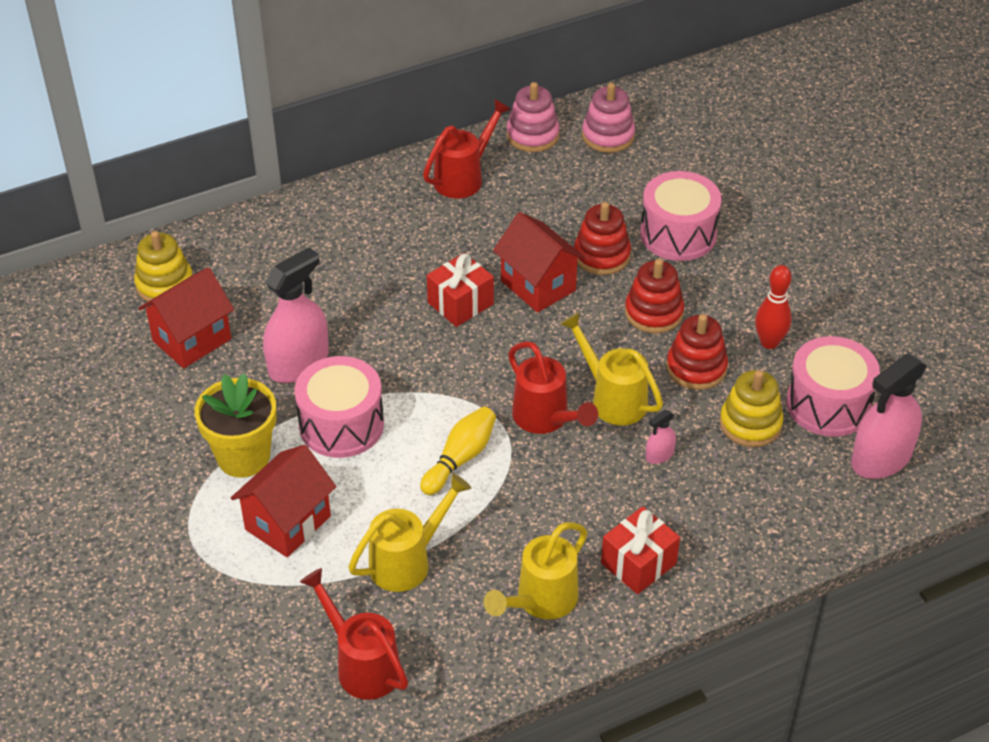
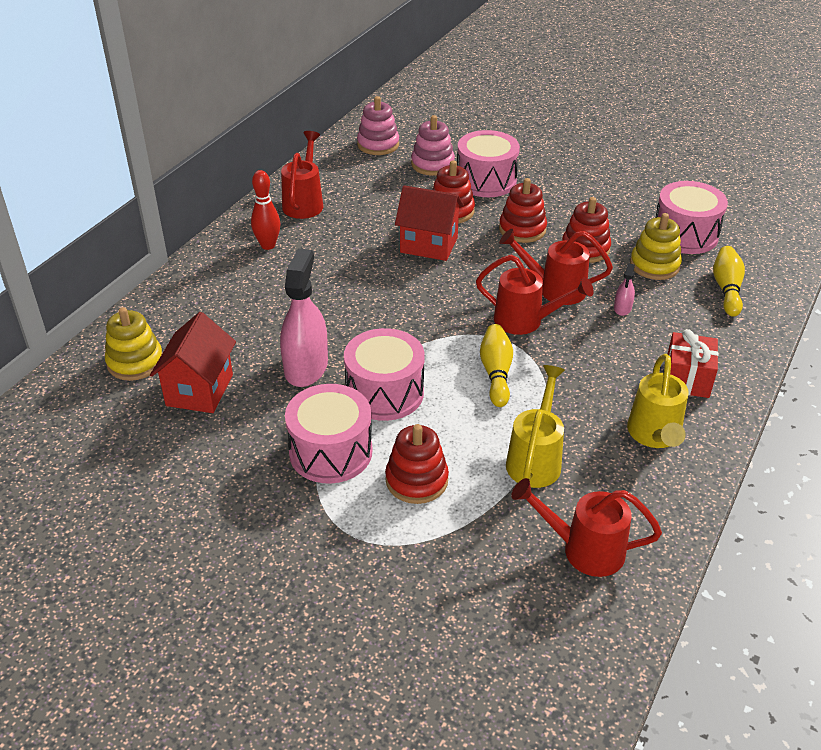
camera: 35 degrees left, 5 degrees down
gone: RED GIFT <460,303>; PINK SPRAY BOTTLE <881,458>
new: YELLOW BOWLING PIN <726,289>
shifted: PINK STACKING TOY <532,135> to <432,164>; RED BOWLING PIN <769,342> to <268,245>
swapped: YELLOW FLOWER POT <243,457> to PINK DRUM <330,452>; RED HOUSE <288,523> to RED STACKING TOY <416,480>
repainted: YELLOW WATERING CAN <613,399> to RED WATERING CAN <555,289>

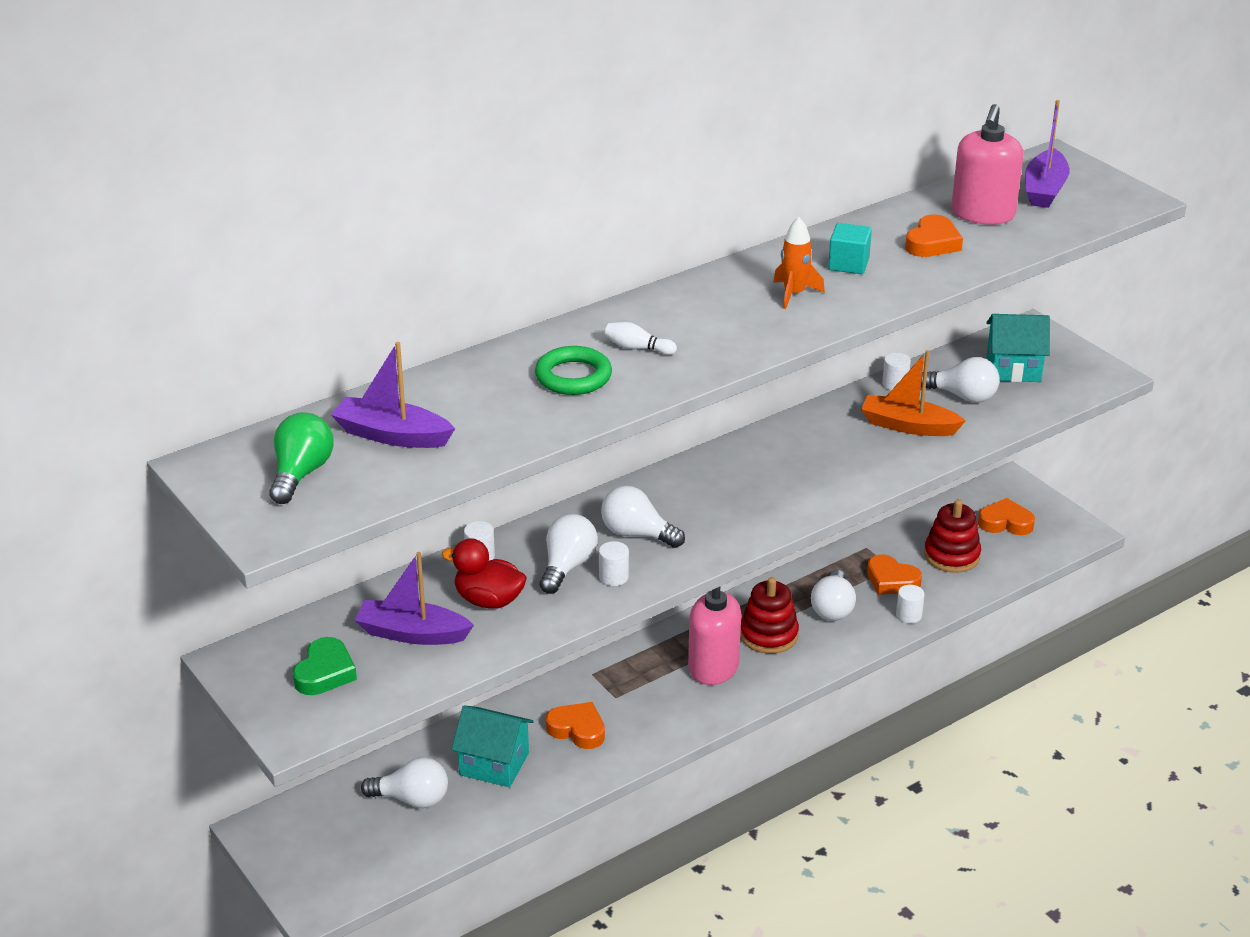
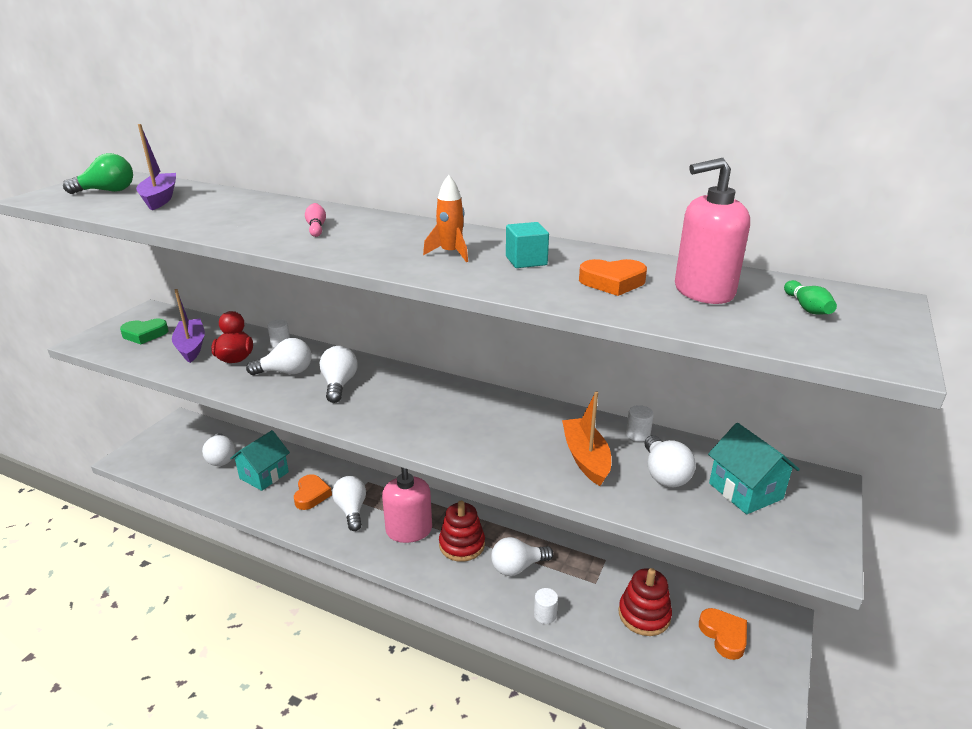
camera: 60 degrees right, 5 degrees down
gone: GREEN RING <573,376>; WHITE CYLINDER <613,577>; ORANGE HEART <891,580>
new: WHITE LIGHT BULB <351,510>
swapped: PURPLE BOAT <1044,189> to GREEN BOWLING PIN <807,308>
repainted: WHITE BOWLING PIN <637,348> to PINK BOWLING PIN <316,227>
rotated: TURQUOISE HOUSE <494,764> = <264,475> 45 degrees clockwise

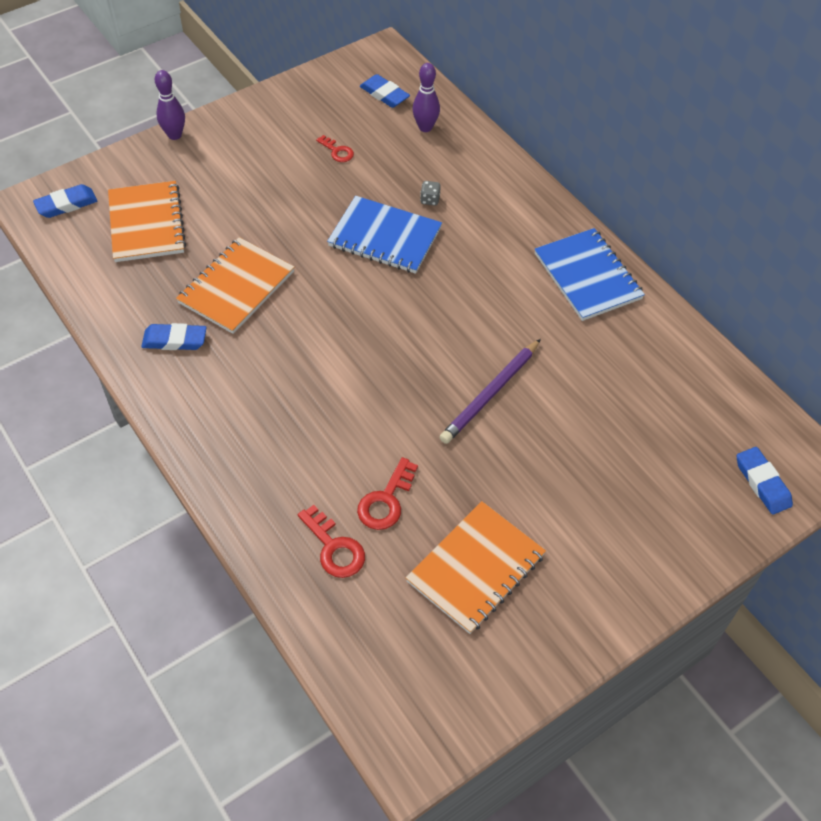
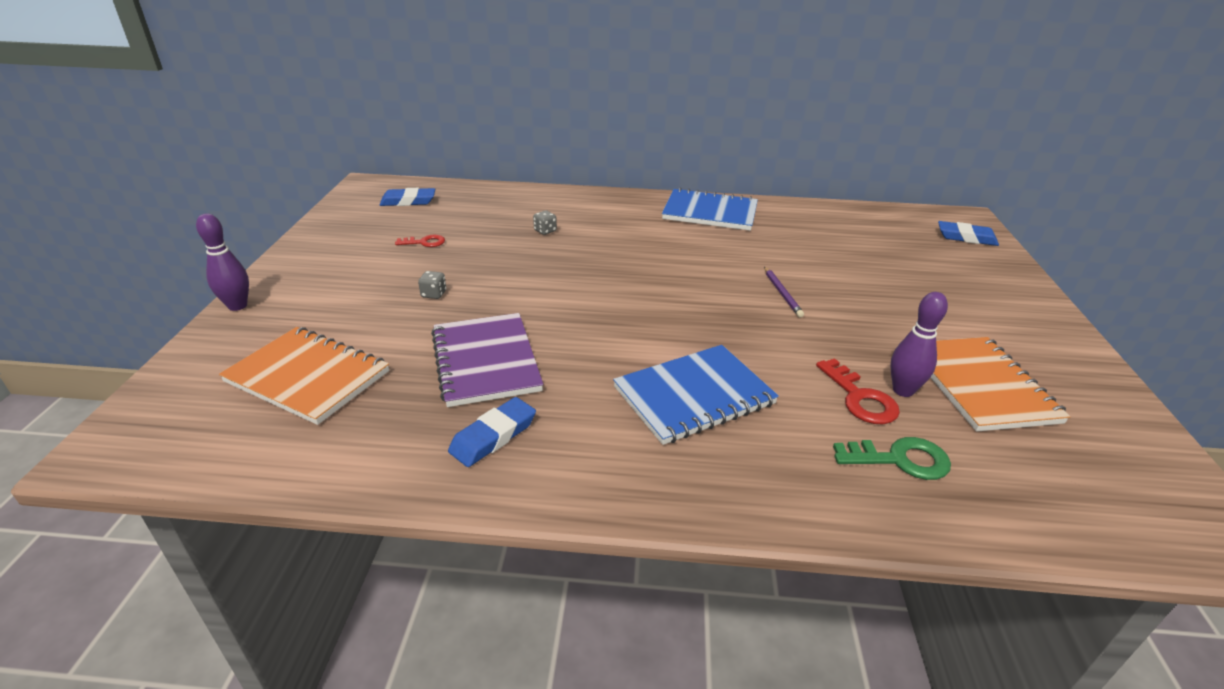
camera: 50 degrees left, 20 degrees down
gone: BLUE ERASER <66,204>
new: GREY DICE <434,294>
shifted: PURPLE BOWLING PIN <425,127> to <903,390>; BLUE NOTEBOOK <385,237> to <694,396>
repainted: ORANGE NOTEBOOK <236,287> to PURPLE NOTEBOOK <486,361>; RED KEY <334,547> to GREEN KEY <899,459>
scaled: PURPLE PENCIL <490,393> = <782,293> x0.58

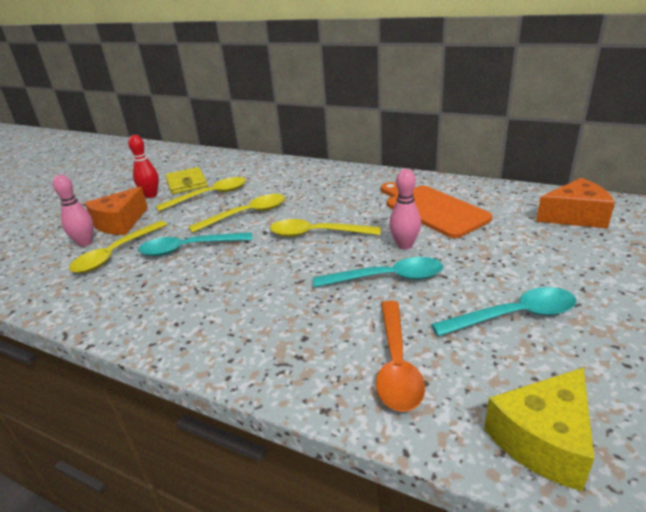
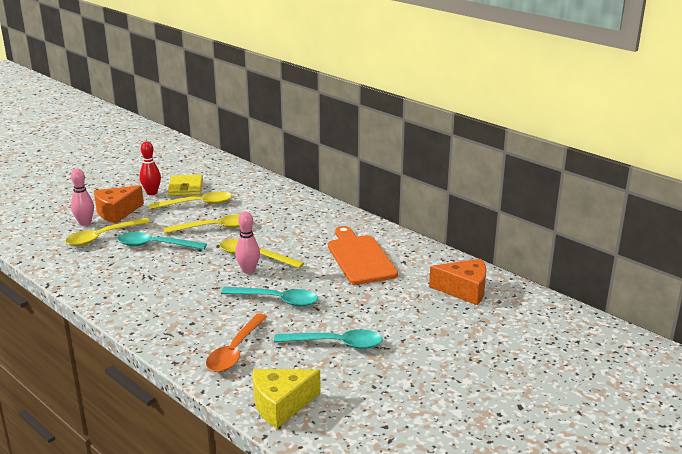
camera: 15 degrees right, 5 degrees down
shifted: PINK BOWLING PIN <404,245> to <248,270>

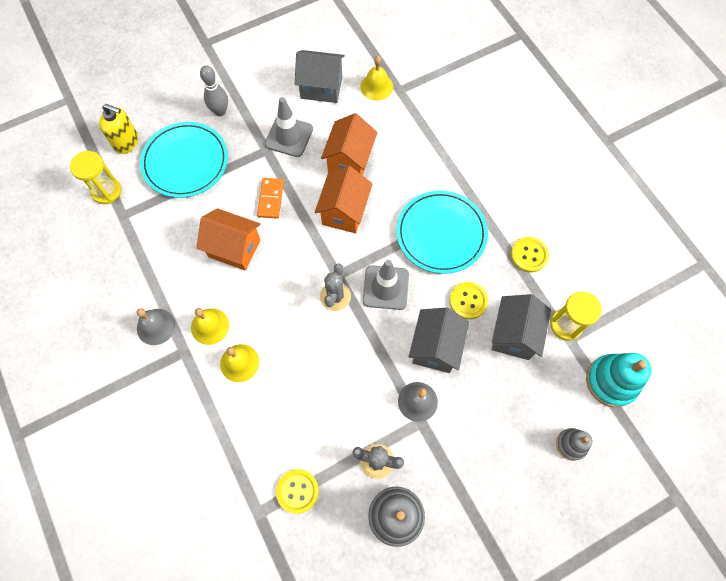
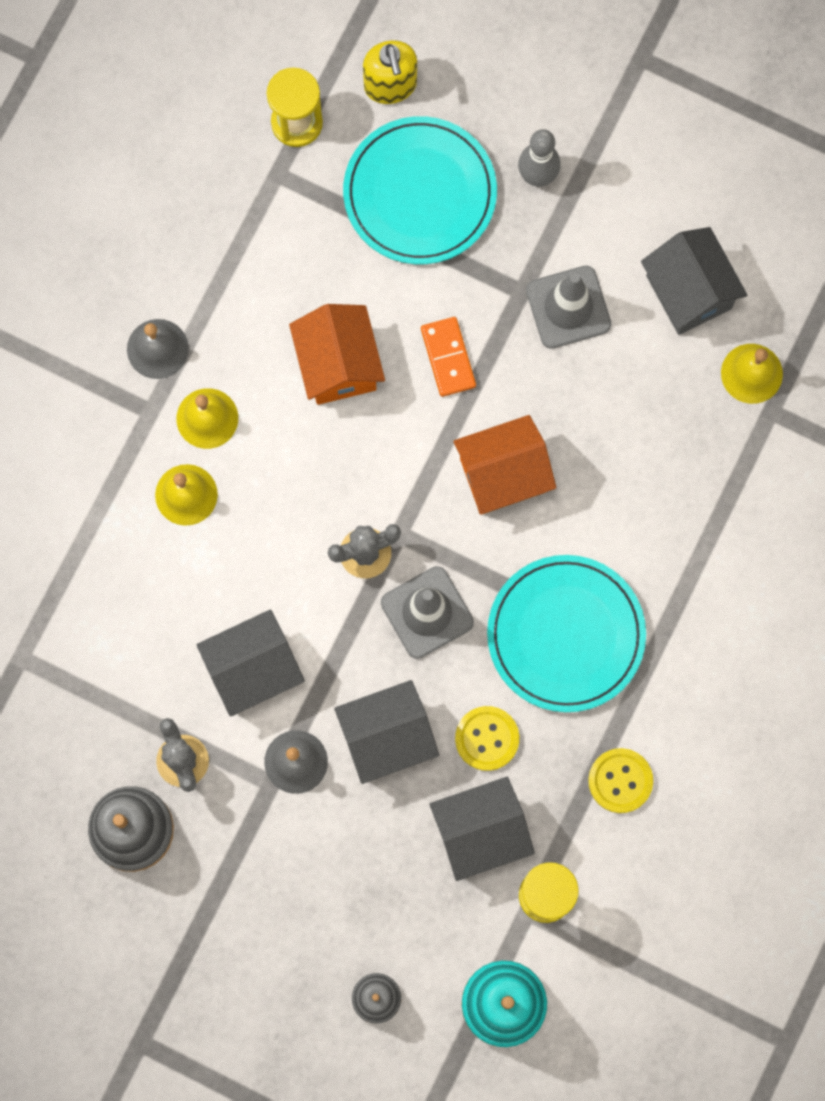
camera: 55 degrees right, 10 degrees up
gone: ORANGE HOUSE <350,160>; YELLOW BUTTON <297,491>
new: GREY HOUSE <253,670>
rotated: ORANGE DOMINO <271,199> = <448,357> 75 degrees counterclockwise

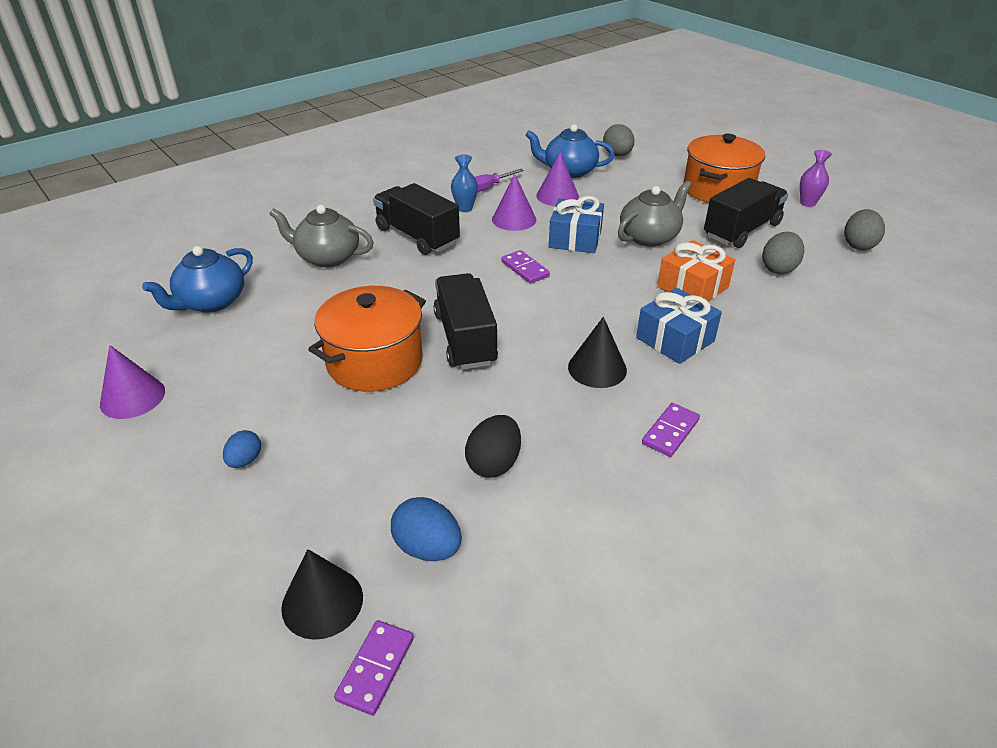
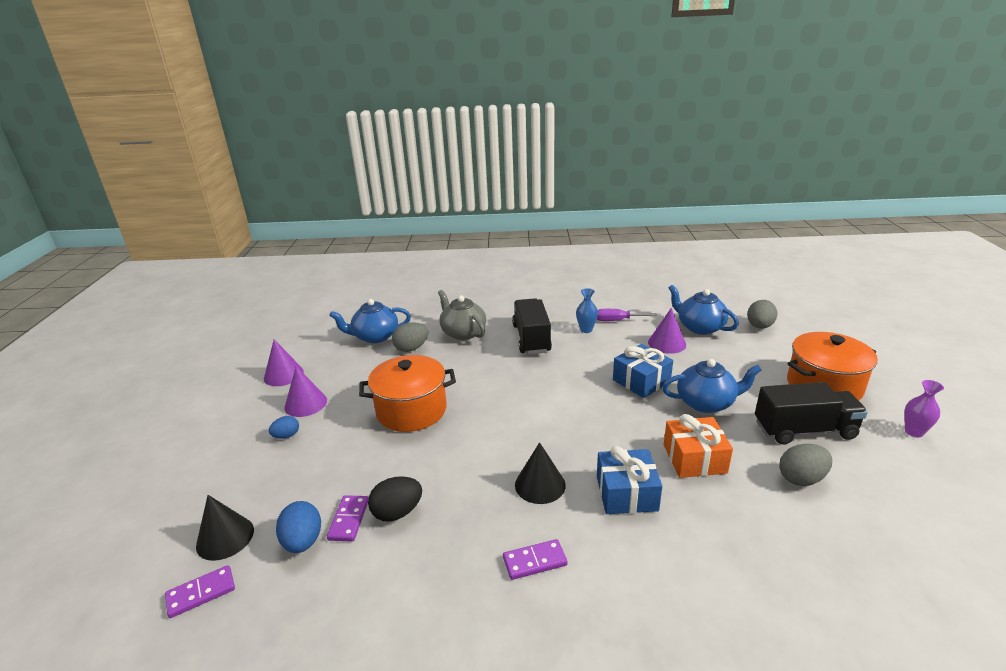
camera: 40 degrees right, 10 degrees down
gone: BLACK TRUCK <465,339>
shifted: PURPLE CONE <514,219> to <305,404>; GREY EGG <858,245> to <411,348>; PURPLE DOMINO <525,269> to <348,520>
repainted: GREY TEAPOT <649,237> to BLUE TEAPOT <706,403>

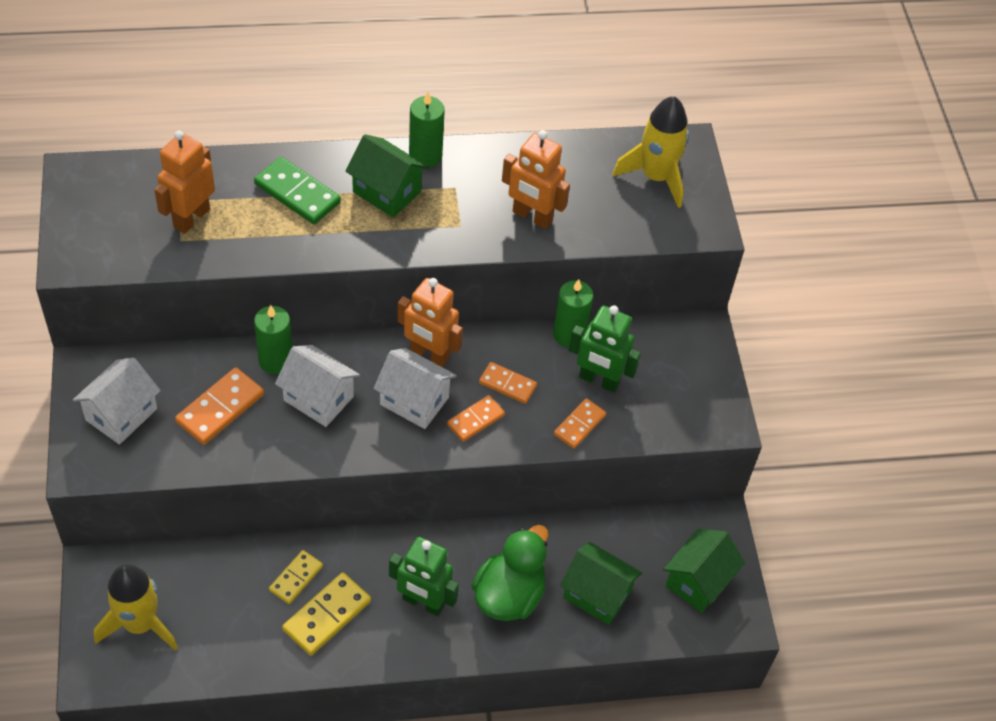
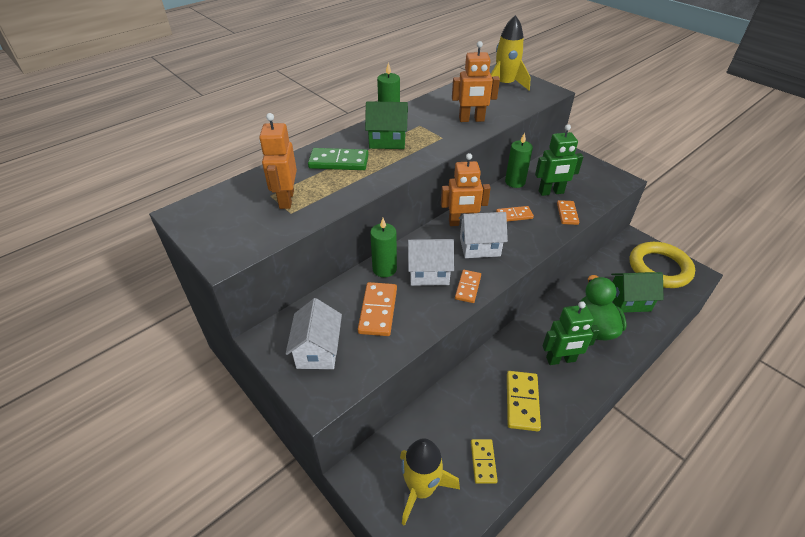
camera: 30 degrees left, 10 degrees down
shifted: ORANGE DOMINO <476,420> to <468,287>; YELLOW DOMINO <296,578> to <483,462>
swapped: GREEN HOUSE <698,581> to YELLOW RING <659,268>

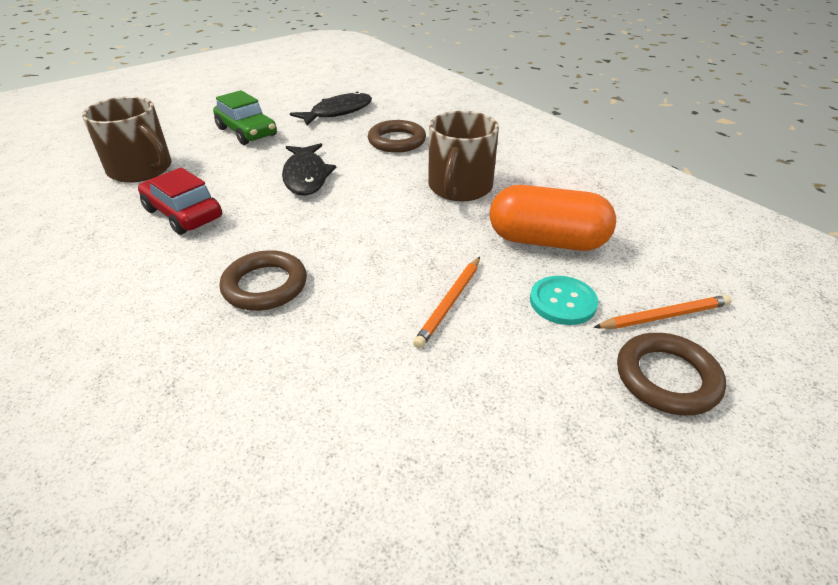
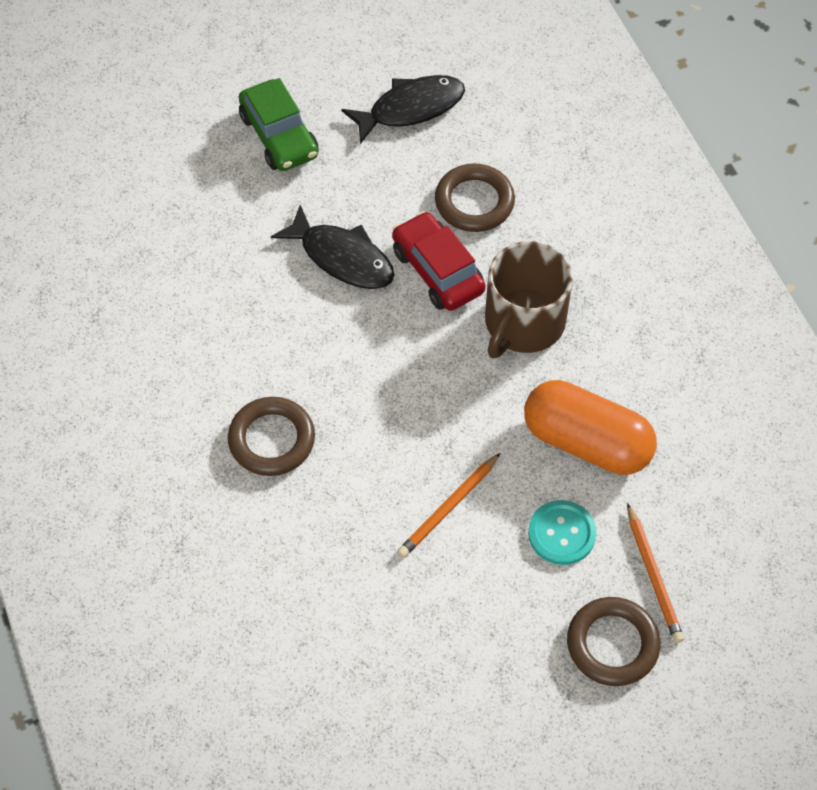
camera: 15 degrees right, 20 degrees up
gone: BROWN MUG <142,169>
shifted: RED CAR <183,214> to <437,271>
rotated: BLACK FISH <306,176> = <342,257> 60 degrees counterclockwise; ORANGE PENCIL <664,316> = <653,576> 75 degrees clockwise

